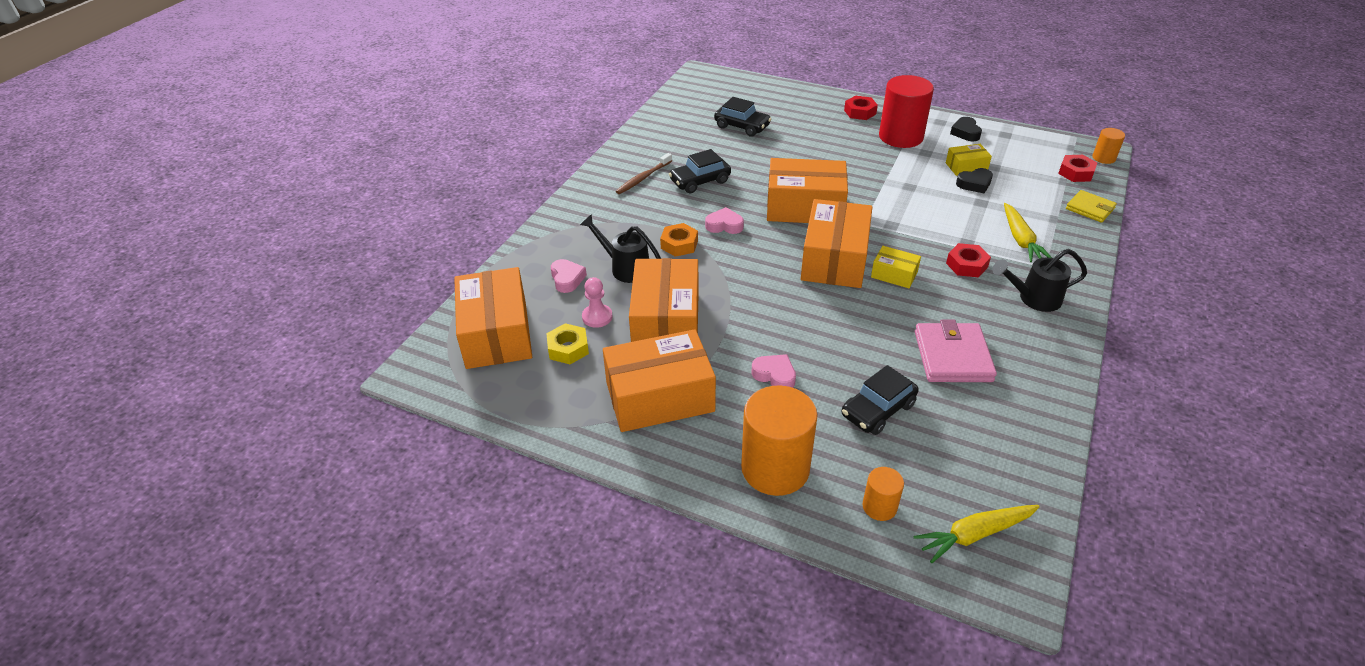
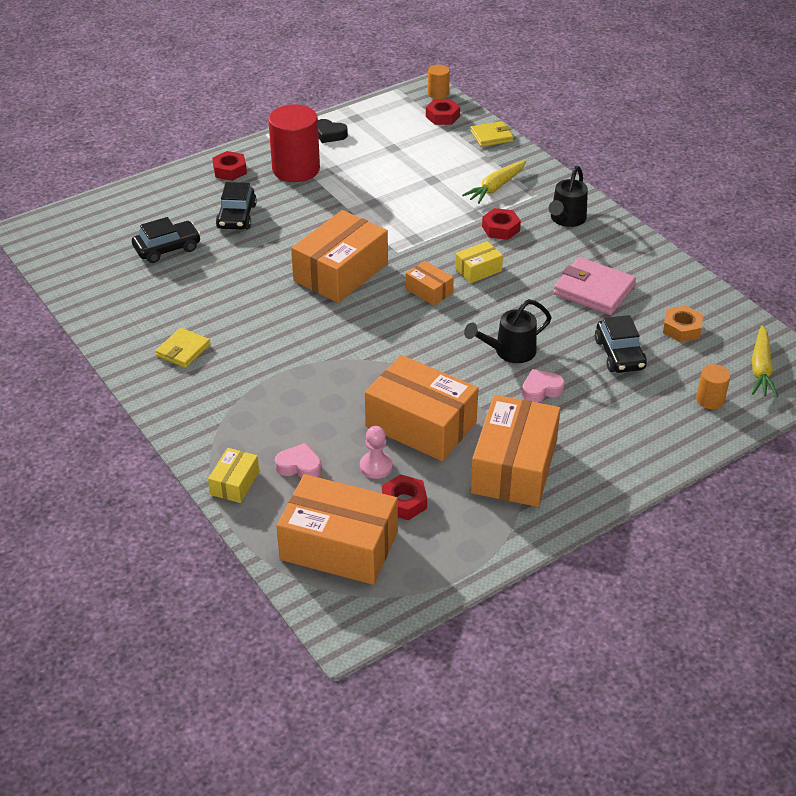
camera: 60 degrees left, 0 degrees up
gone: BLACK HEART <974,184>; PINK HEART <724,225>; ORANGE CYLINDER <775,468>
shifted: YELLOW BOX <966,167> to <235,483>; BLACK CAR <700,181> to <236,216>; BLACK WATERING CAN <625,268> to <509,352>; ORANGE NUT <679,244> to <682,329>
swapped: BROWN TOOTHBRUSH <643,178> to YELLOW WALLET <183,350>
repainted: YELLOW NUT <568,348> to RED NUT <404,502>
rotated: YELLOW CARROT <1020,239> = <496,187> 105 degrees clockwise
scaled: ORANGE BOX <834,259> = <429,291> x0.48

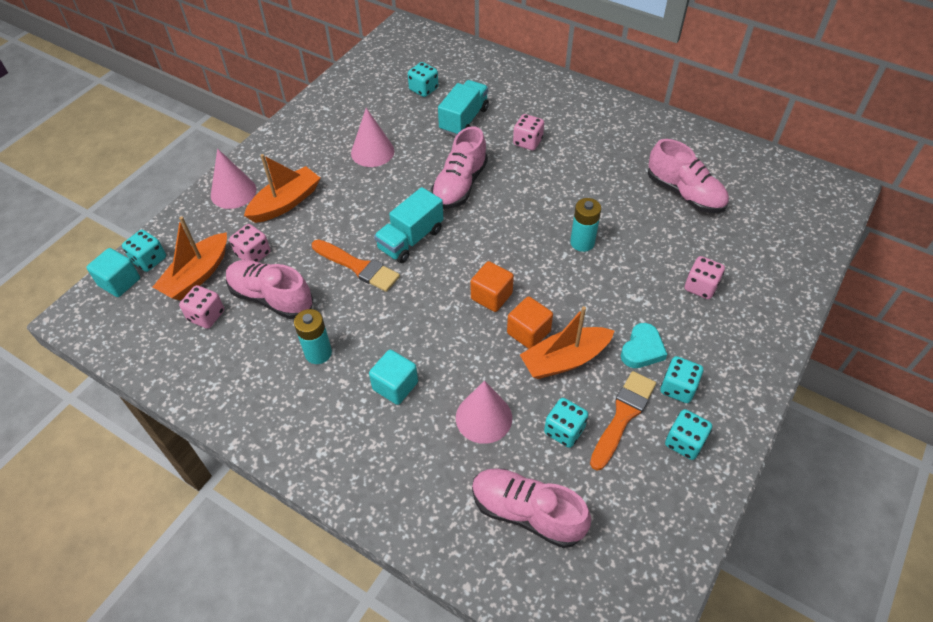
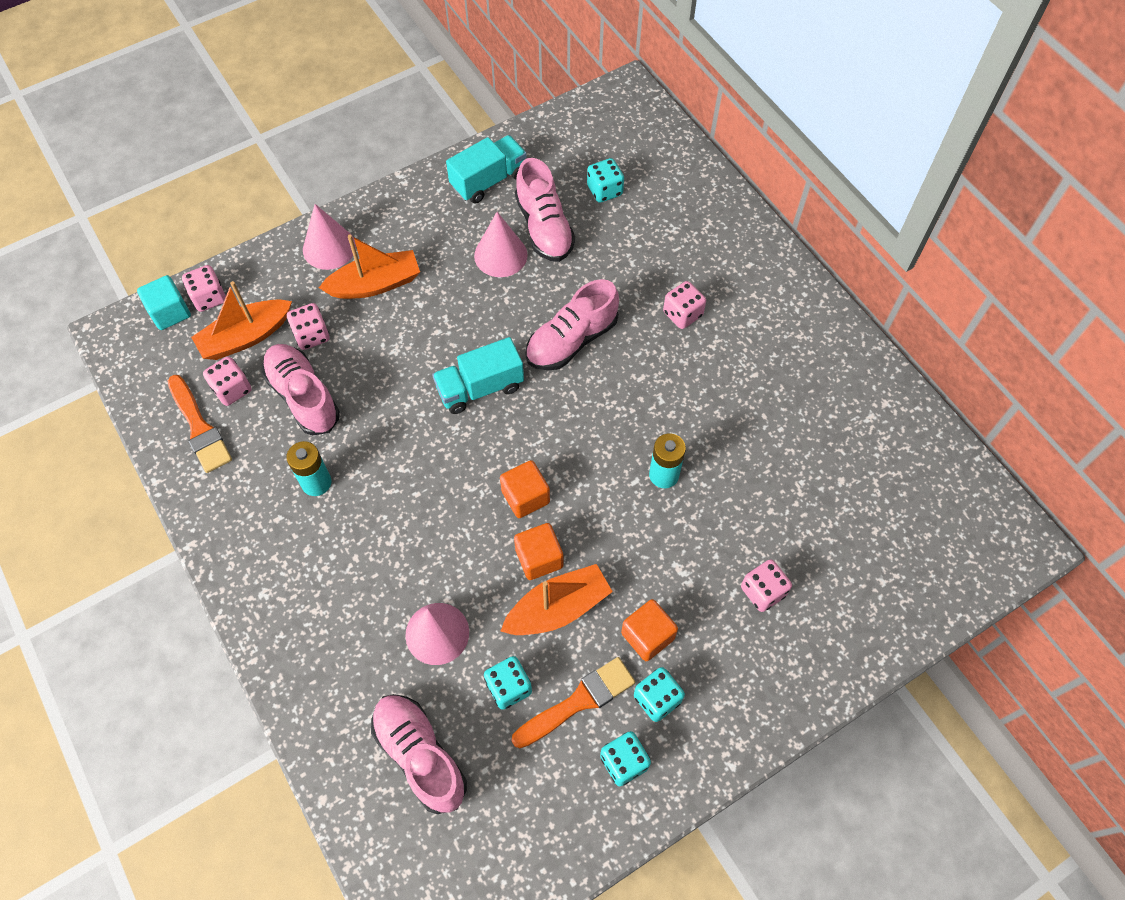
camera: 25 degrees right, 10 degrees up
gone: TURQUOISE CUBE <395,386>
shifted: TURQUOISE TRUCK <464,120> to <488,180>; PINK SHOE <684,193> to <544,227>; ORANGE BRUSH <358,267> to <199,428>
swapped: TURQUOISE HEART <642,349> to ORANGE CUBE <647,636>
repainted: TURQUOISE DICE <149,260> to PINK DICE <209,297>
rotated: ORANGE BOAT <565,360> = <557,608> 150 degrees clockwise

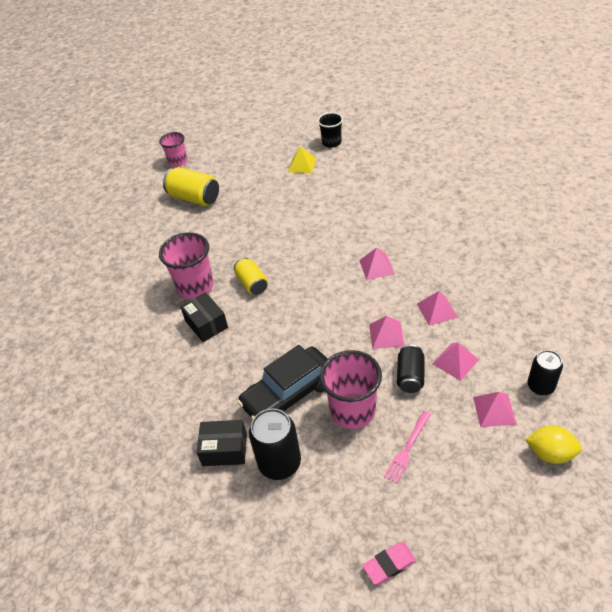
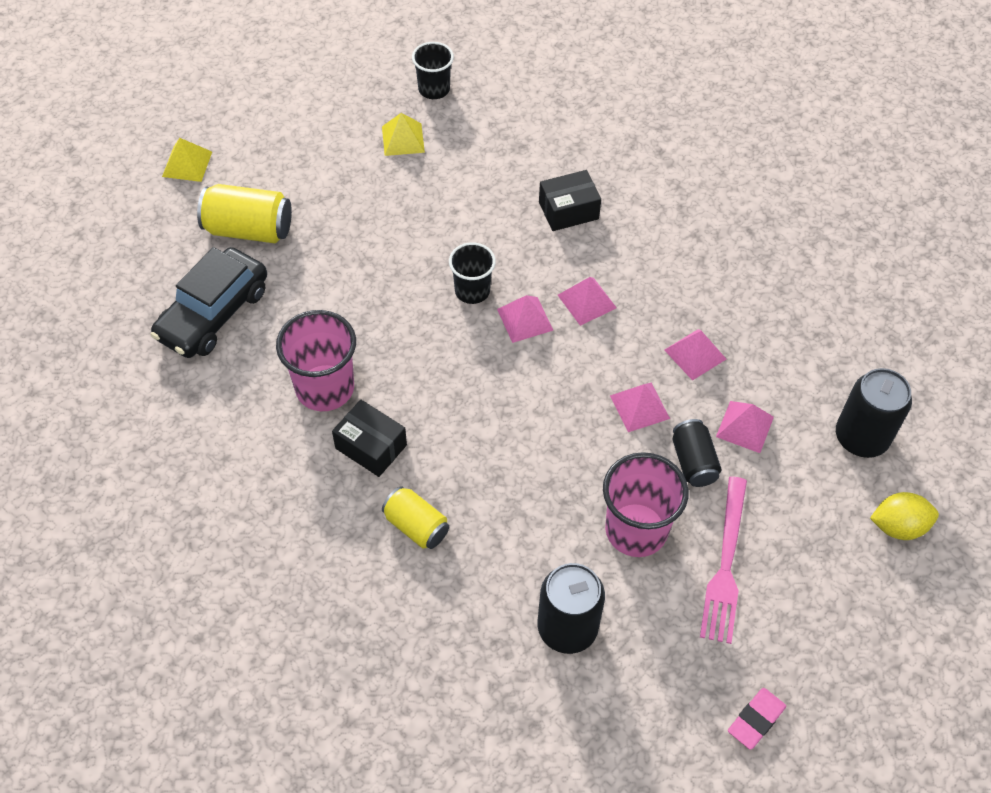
camera: 25 degrees left, 10 degrees up
new: BLACK CUP <472,291>
shifted: YELLOW CAN <252,284> to <416,526>; BLACK CAR <289,394> to <213,314>; PINK PYRAMID <494,410> to <524,319>; BLACK BOX <224,449> to <568,210>
swapped: PINK CUP <178,162> to YELLOW PYRAMID <187,164>
scaled: BLACK CAN <540,386> = <861,437> x1.53; PINK FORK <407,448> = <725,564> x1.56

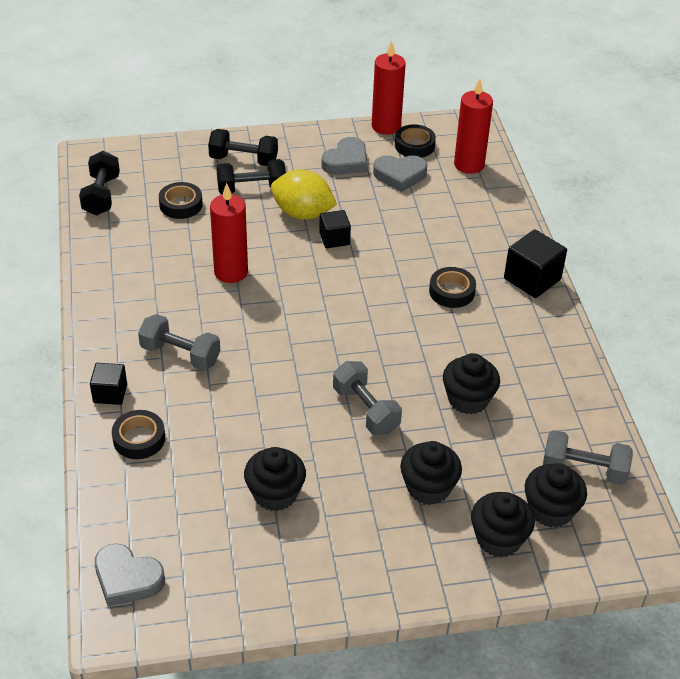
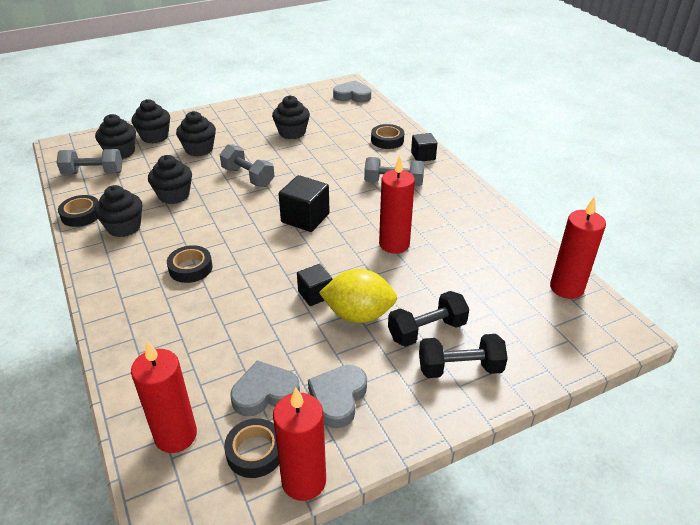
camera: 165 degrees right, 5 degrees down
new: BLACK CUPCAKE <124,227>
shifted: BLACK TAPE <181,205> to <81,215>; BLACK CUBE <532,279> to <305,218>
swapped: BLACK DUMBBELL <101,195> to RED CANDLE <566,288>

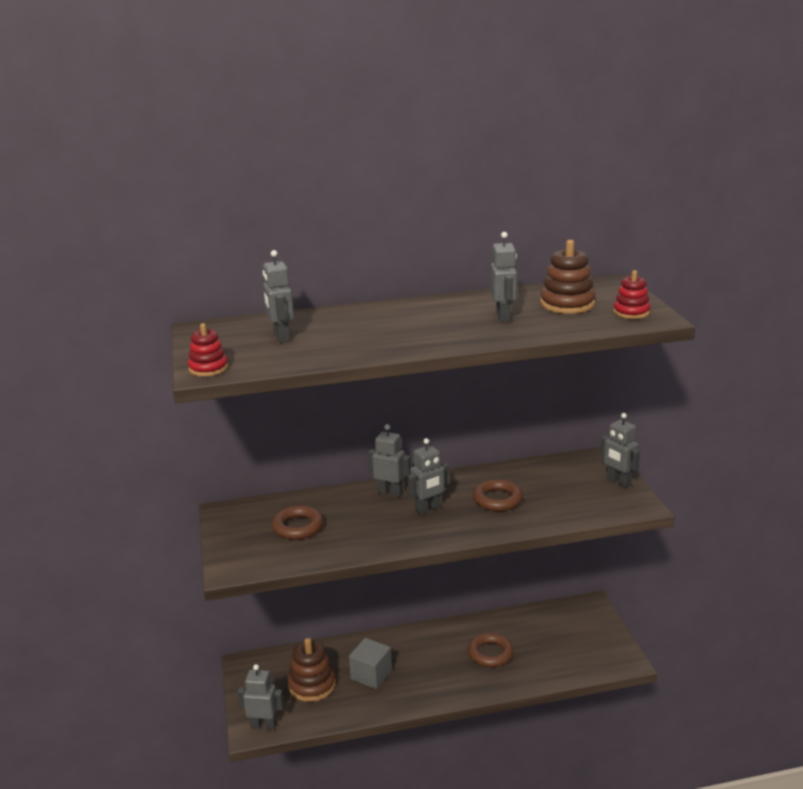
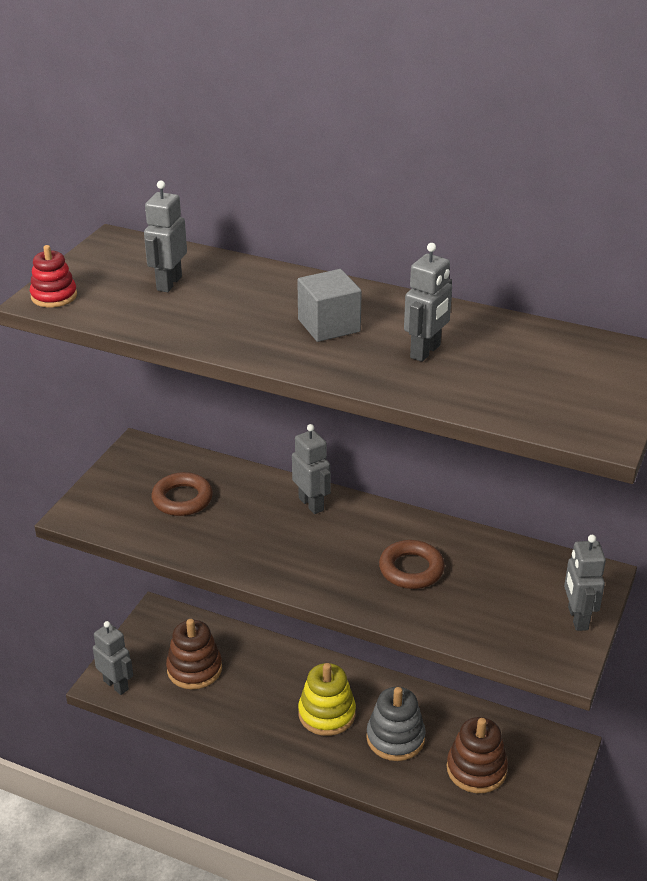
camera: 35 degrees right, 10 degrees up
gone: RED STACKING TOY <631,312>; GREY ROBOT <428,509>
new: YELLOW STACKING TOY <327,714>
shifted: BROWN STACKING TOY <567,304> to <476,769>; GREY CUBE <371,674> to <329,325>
swapped: BROWN RING <490,653> to GREY STACKING TOY <395,738>

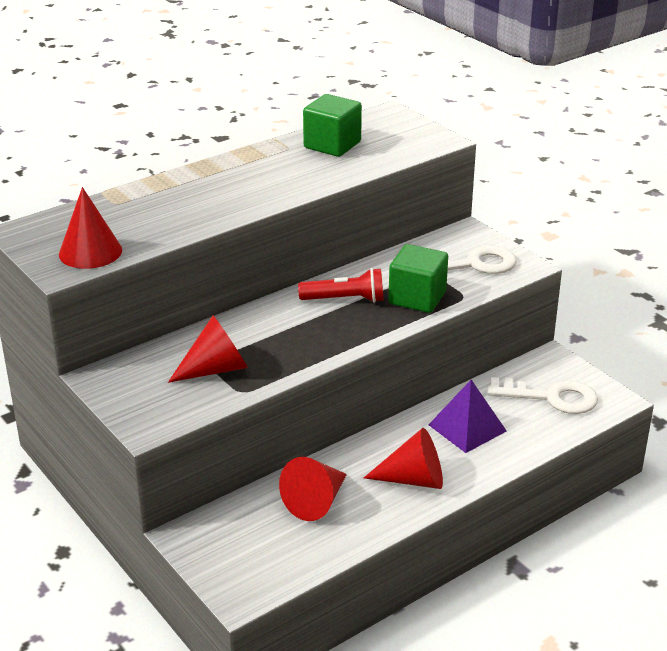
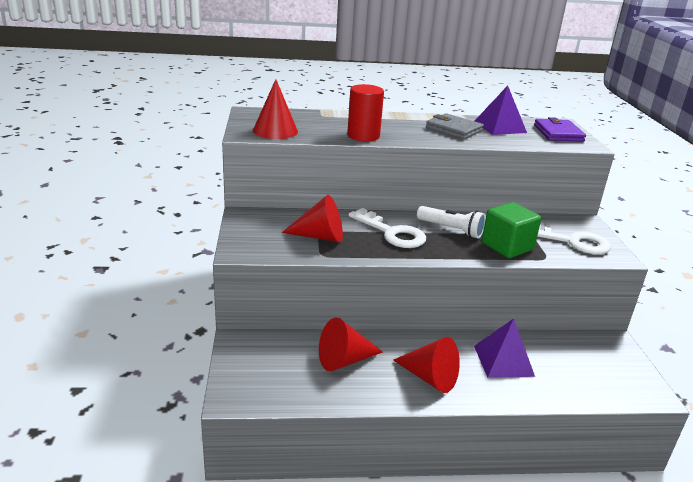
camera: 30 degrees right, 5 degrees down
new: RED CYLINDER <363,136>; GREY WALLET <454,129>; PURPLE WALLET <558,133>
shifted: WHITE KEY <551,397> to <391,233>
swapped: GREEN CUBE <332,145> to PURPLE PYRAMID <499,127>
repainted: RED FLASHLIGHT <345,299> to WHITE FLASHLIGHT <451,230>

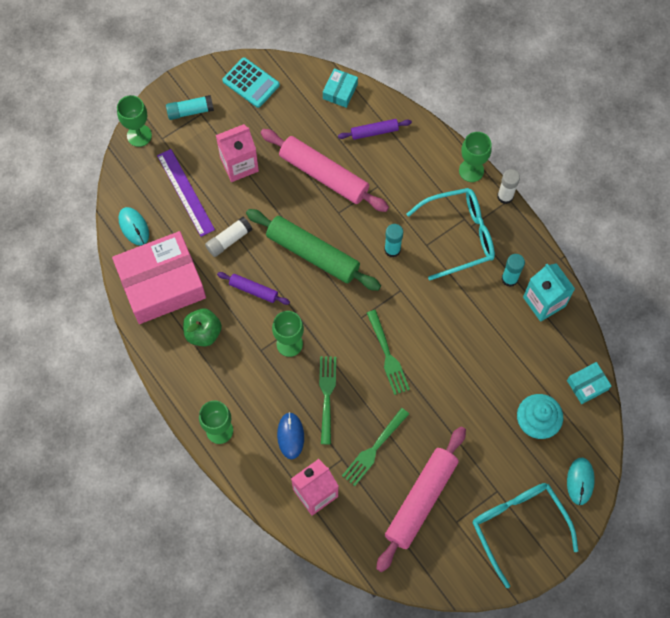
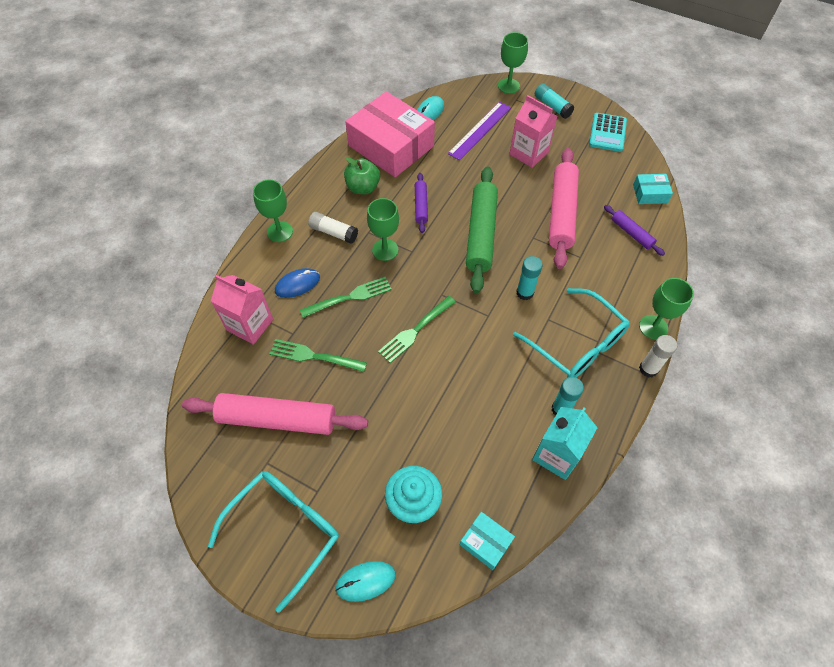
camera: 65 degrees right, 10 degrees down
shifted: WHITE GLUE STICK <229,240> to <333,232>

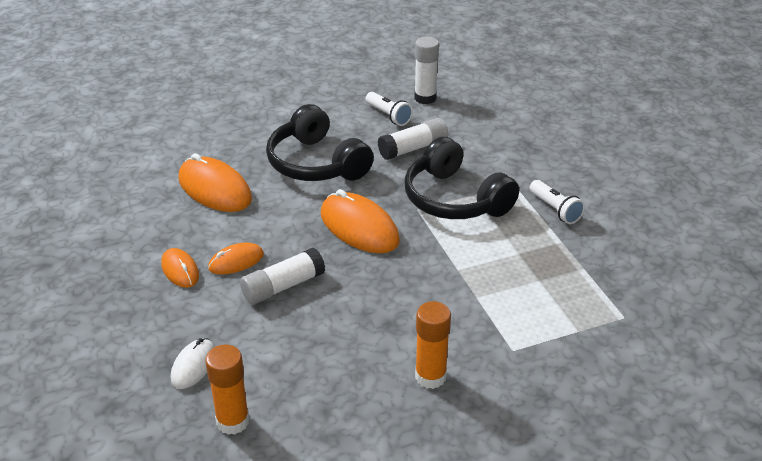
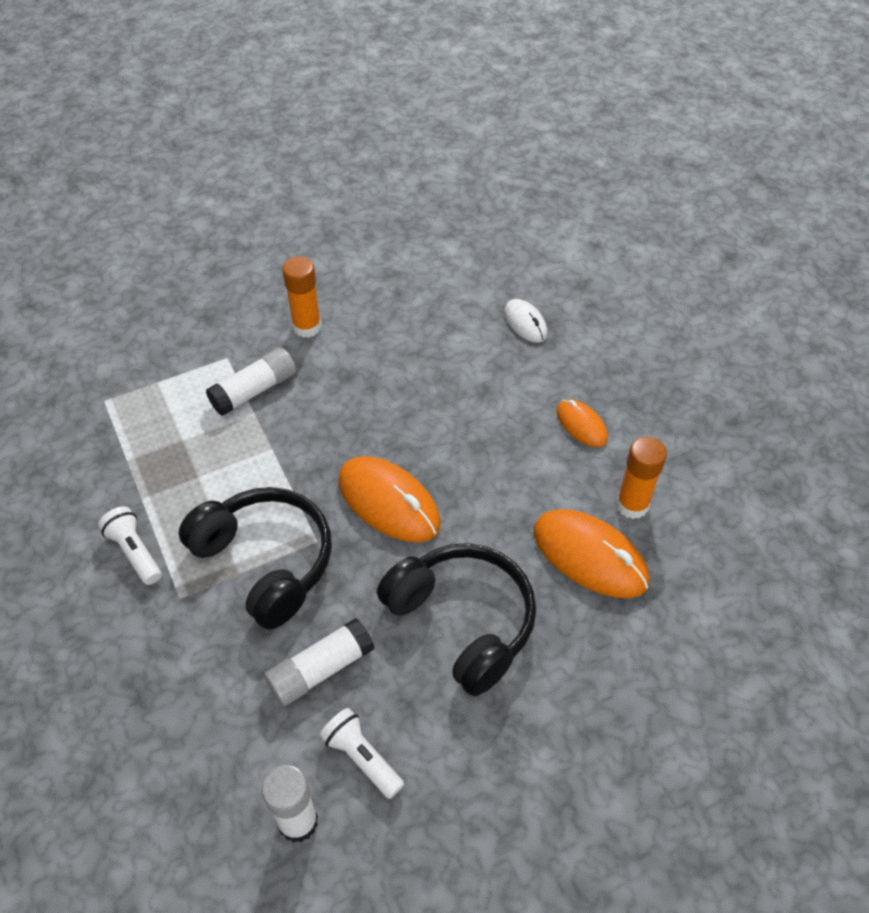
camera: 175 degrees right, 15 degrees up
gone: ORANGE MOUSE <236,261>
shifted: WHITE GLUE STICK <283,286> to <254,390>; ORANGE GLUE STICK <233,421> to <632,505>
rotated: WHITE MOUSE <193,366> = <525,323> 45 degrees counterclockwise

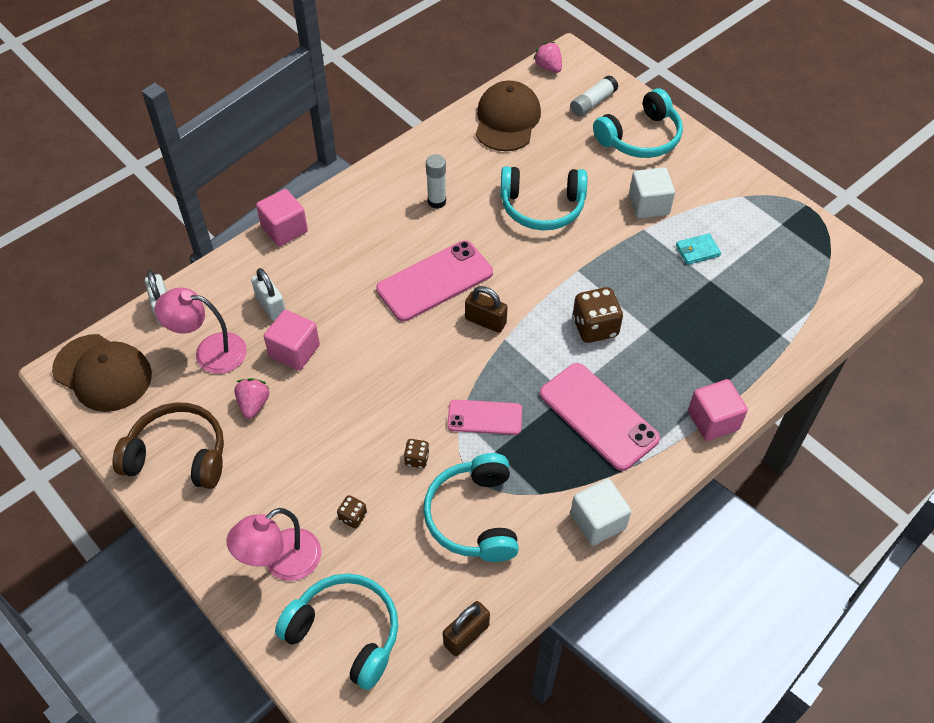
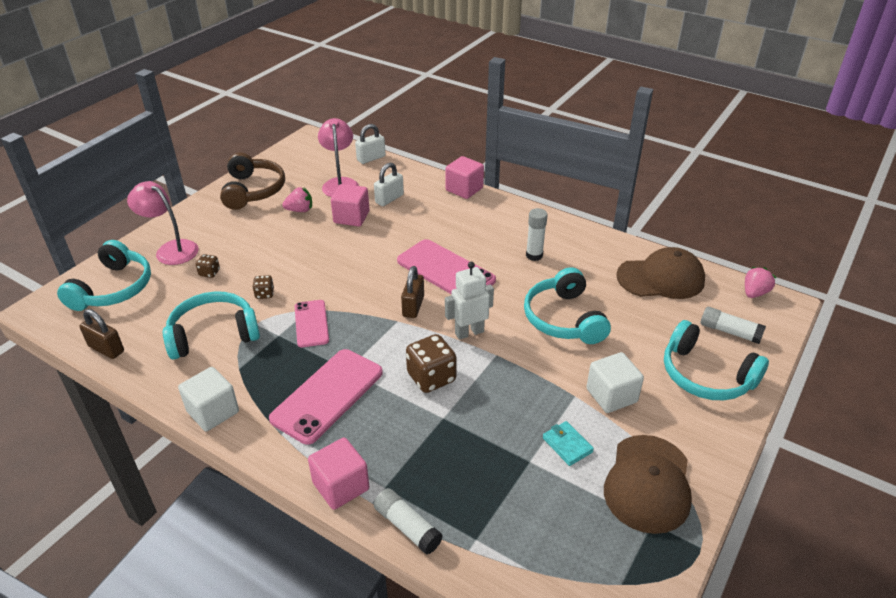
camera: 75 degrees right, 15 degrees down
new: WHITE ROBOT <469,332>; WHITE GLUE STICK <407,527>
shifted: BROWN CAP <102,373> to <648,483>

